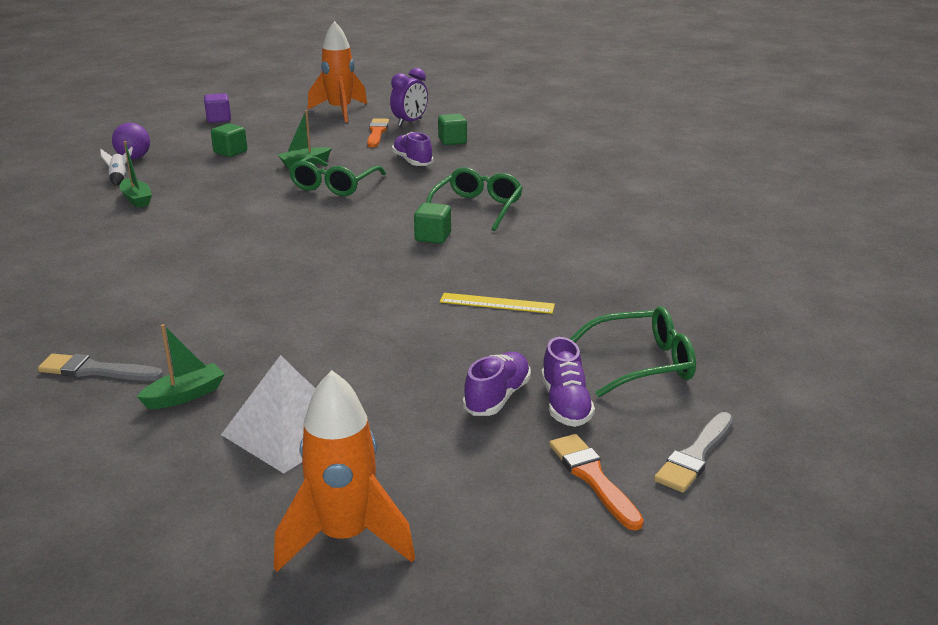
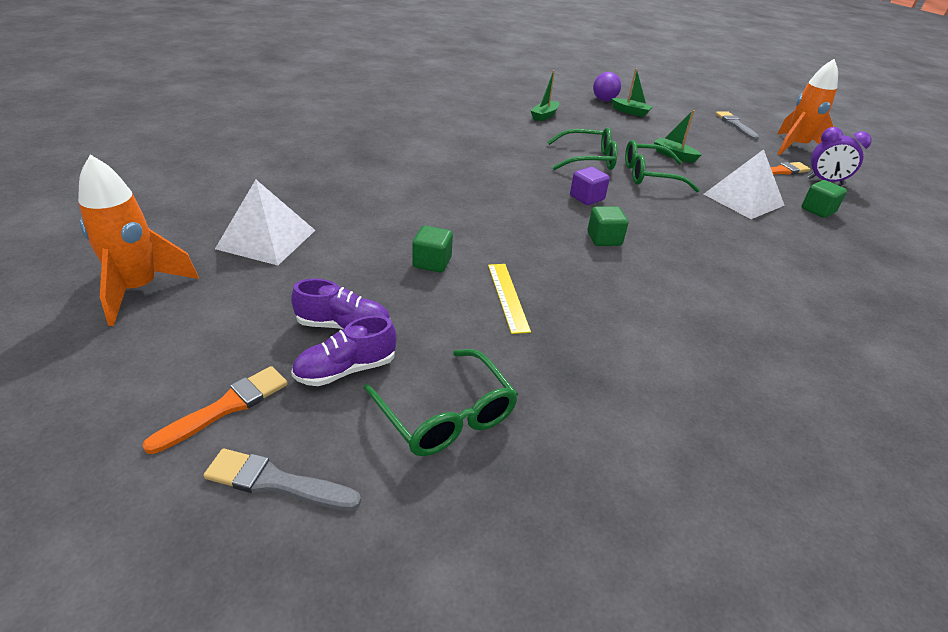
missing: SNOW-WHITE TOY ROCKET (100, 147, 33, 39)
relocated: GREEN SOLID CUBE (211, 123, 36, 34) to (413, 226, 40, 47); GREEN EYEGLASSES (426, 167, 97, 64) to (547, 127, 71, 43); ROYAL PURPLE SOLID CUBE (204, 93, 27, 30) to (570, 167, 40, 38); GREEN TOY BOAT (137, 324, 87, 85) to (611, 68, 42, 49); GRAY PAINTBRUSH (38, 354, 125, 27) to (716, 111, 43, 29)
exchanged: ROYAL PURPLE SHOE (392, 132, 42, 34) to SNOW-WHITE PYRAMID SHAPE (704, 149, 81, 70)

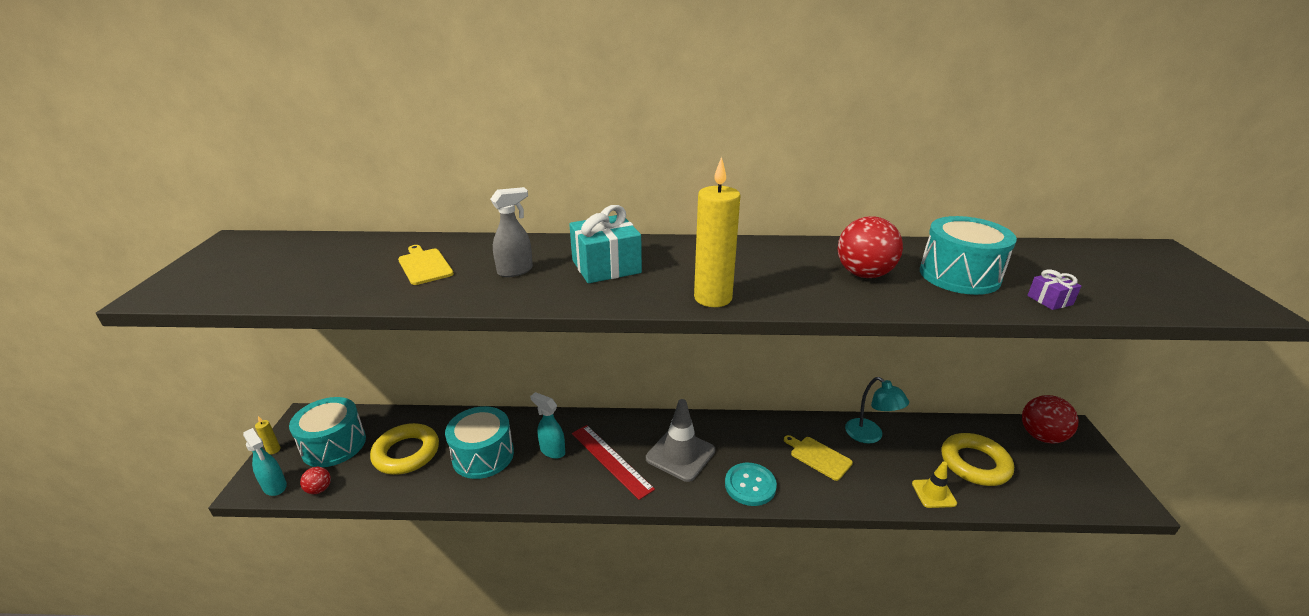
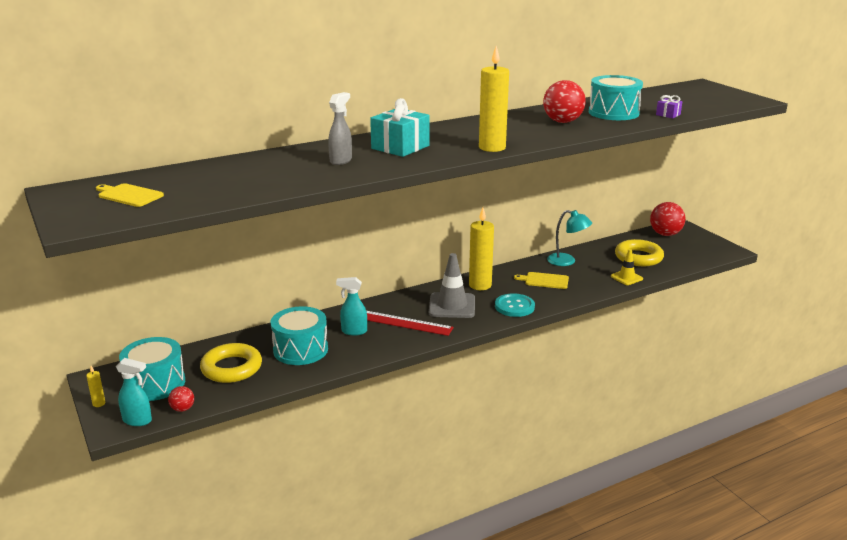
appeared: BRIGHT YELLOW CANDLE (469, 207, 25, 83)
relocated: BRIGHT YELLOW CHOPPING BOARD (398, 245, 56, 40) to (96, 183, 68, 24)

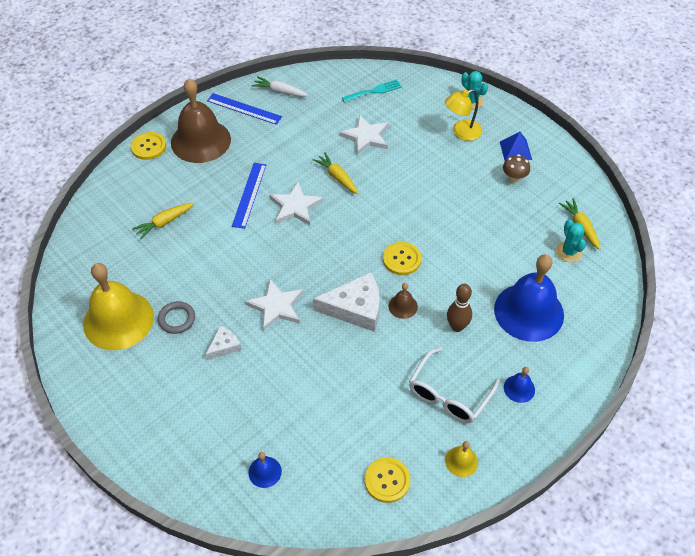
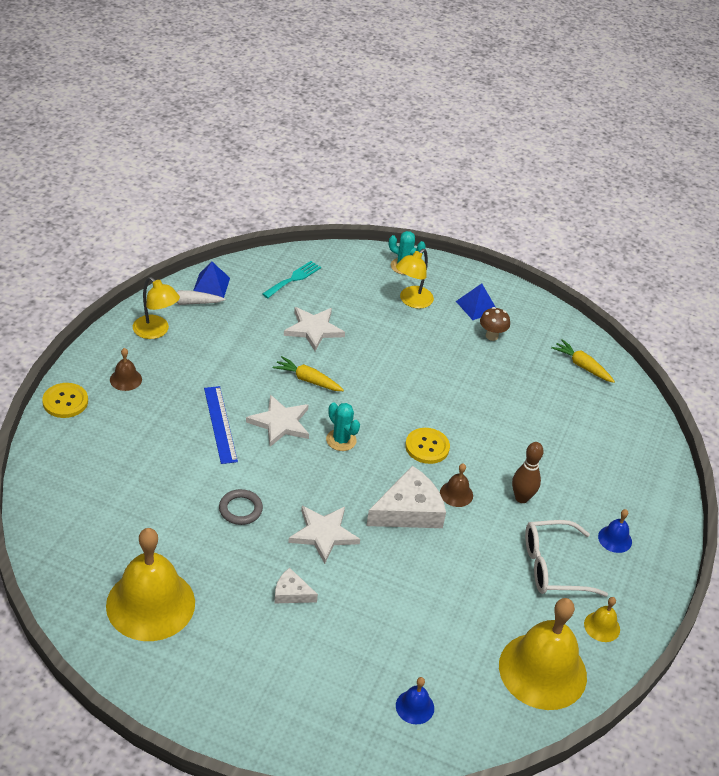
missing: BRIGHT YELLOW TOY CARROT (132, 202, 62, 37); BLUE SCHOOL BELL (494, 254, 70, 88)
appeared: BLUE PYRAMID SHAPE (193, 262, 37, 36)
relocated: GRAY RING (158, 301, 37, 33) to (219, 489, 44, 36); TEAL CACTUS (556, 219, 30, 43) to (326, 403, 34, 48)
exchanged: BLUE MEASURING STICK (207, 93, 75, 32) to BRIGHT YELLOW DESK LAMP (133, 277, 47, 62); BRIGHT YELLOW SHIRT BUTTON (365, 458, 45, 45) to BRIGHT YELLOW SCHOOL BELL (499, 598, 88, 112)
spun: SNOW-WHITE CHEESE WEDGE (206, 326, 35, 34) = (274, 568, 44, 35) 90 degrees counterclockwise; SNOW-WHITE EYEGLASSES (409, 348, 90, 75) = (525, 520, 83, 77) 75 degrees clockwise
size: BROWN SCHOOL BELL (171, 78, 60, 85) = (110, 348, 32, 43) x0.42

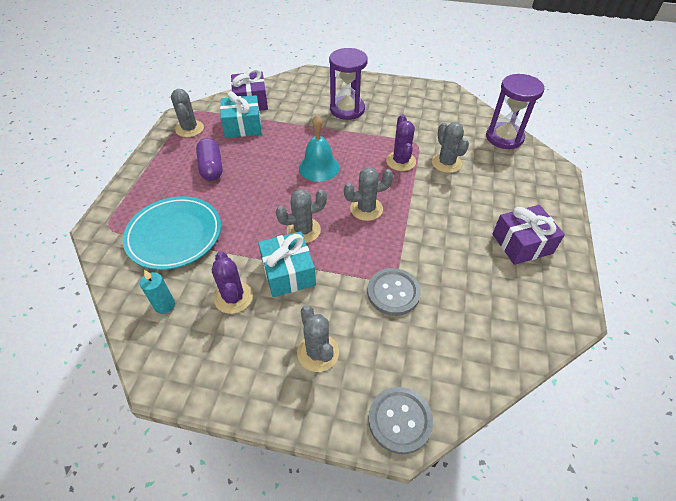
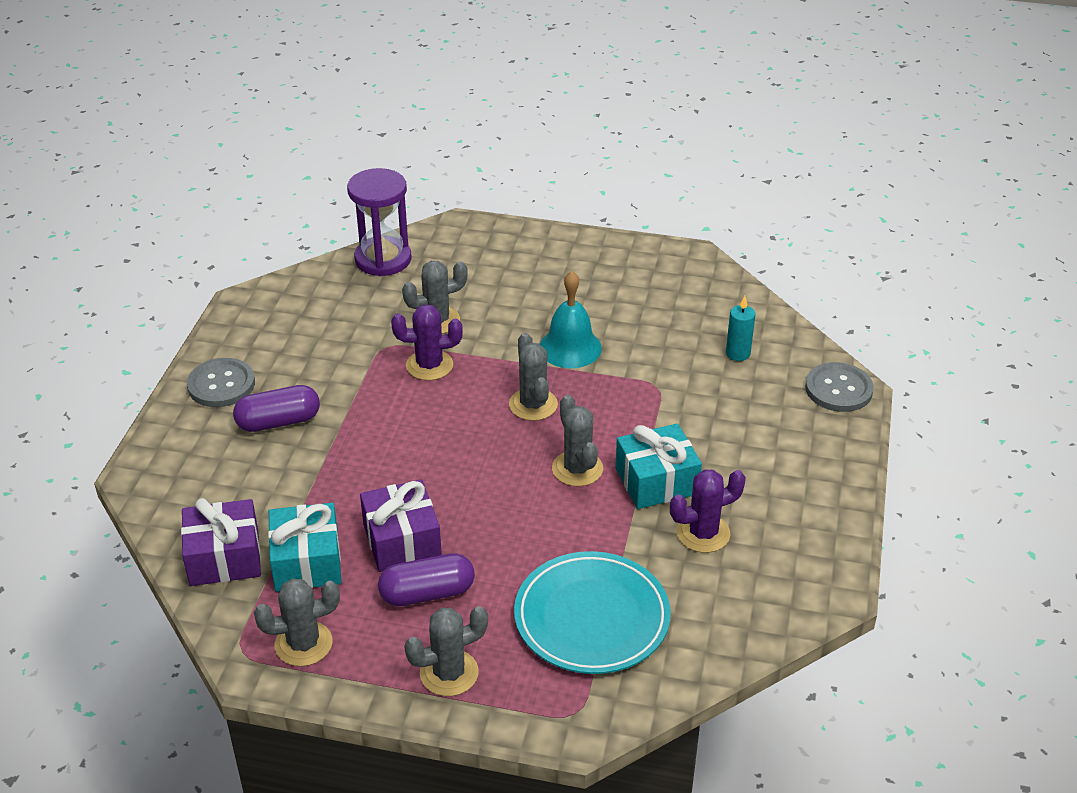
relocated: GRAY SHIRT BUTTON (367, 268, 54, 48) to (187, 358, 68, 49); ROYAL PURPLE WRAPPED GIFT (493, 205, 72, 60) to (360, 479, 82, 93); GRAY CACTUS (297, 305, 42, 67) to (404, 606, 84, 90); TEAL SCHOOL BELL (299, 115, 41, 67) to (540, 271, 62, 97); TEAL CANDLE (140, 270, 35, 44) to (726, 296, 29, 65)
exchanged: ROYAL PURPLE HOURGLASS (329, 48, 39, 72) to ROYAL PURPLE CAPSULE (233, 385, 87, 47)

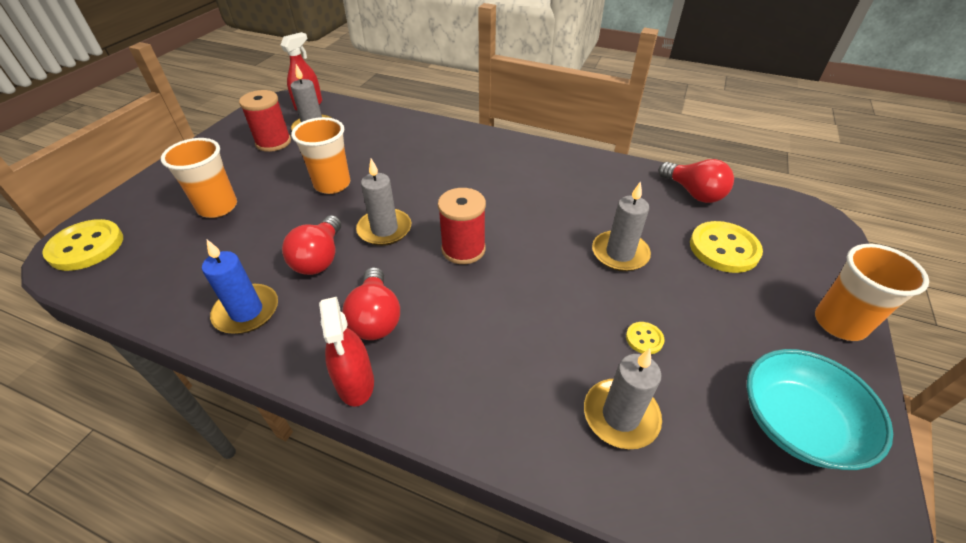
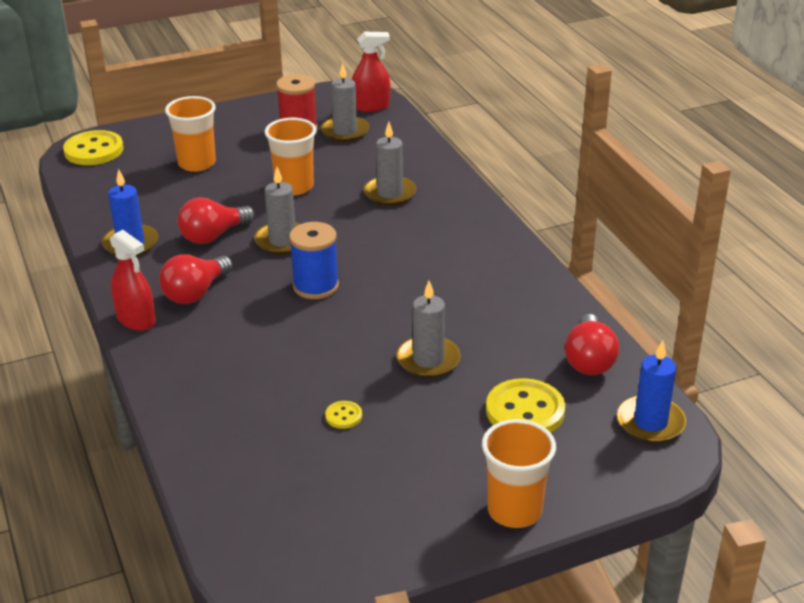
missing: TEAL DEEP DISH (746, 349, 147, 121)
appeared: BLUE CANDLE (617, 340, 69, 103)
relocated: GRAY CANDLE (584, 348, 78, 101) to (364, 122, 52, 84)
colour: CRIMSON SPOOL (438, 188, 48, 76) to BLUE SPOOL (289, 222, 50, 77)
spun: CRIMSON SPRAYER (319, 297, 55, 110) = (110, 230, 46, 101) 75 degrees counterclockwise

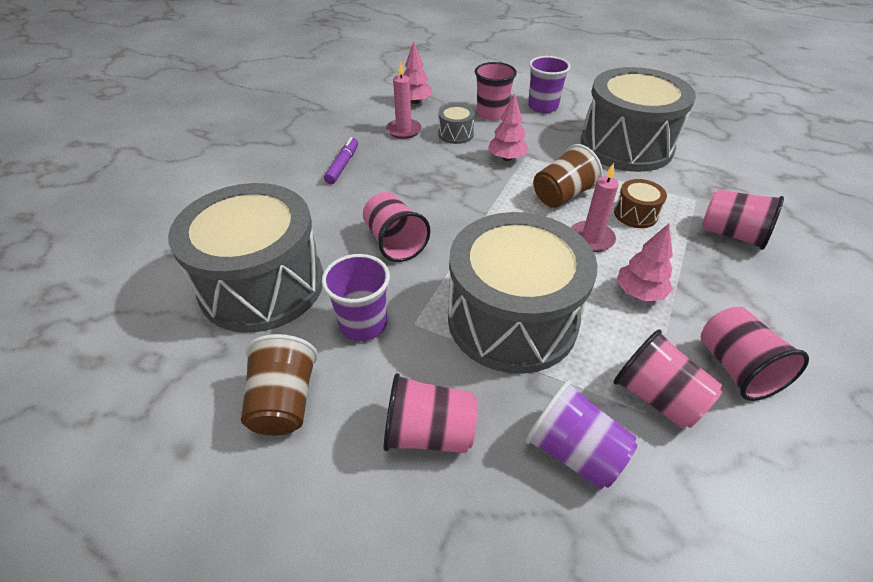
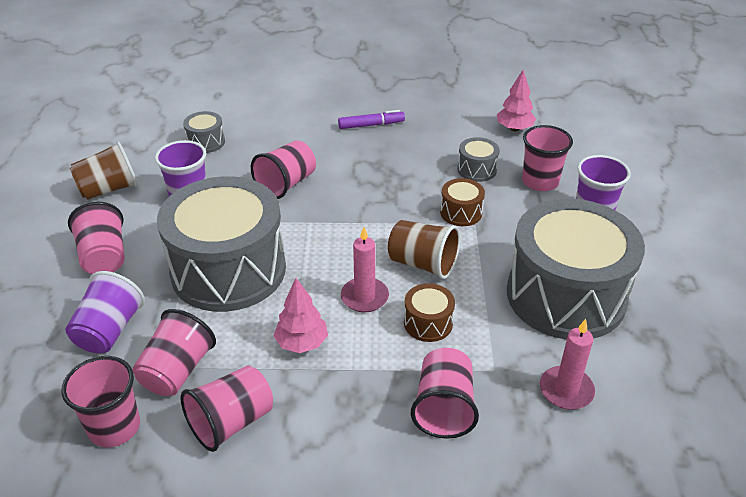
appeared: PINK CUP (62, 356, 78, 91)
relocated: PINK CANDLE (386, 61, 36, 78) to (540, 319, 55, 91)
exchanged: PINK TREE (488, 93, 41, 68) to BROWN SNARE DRUM (440, 178, 45, 48)
size: GRAY SNARE DRUM (168, 183, 155, 150) = (183, 111, 42, 42) x0.40

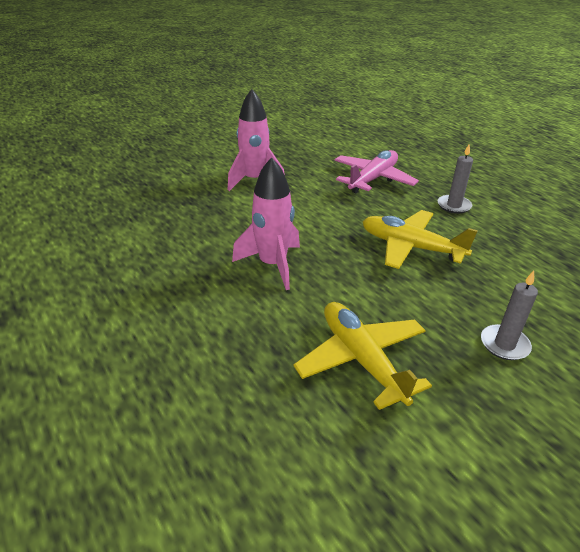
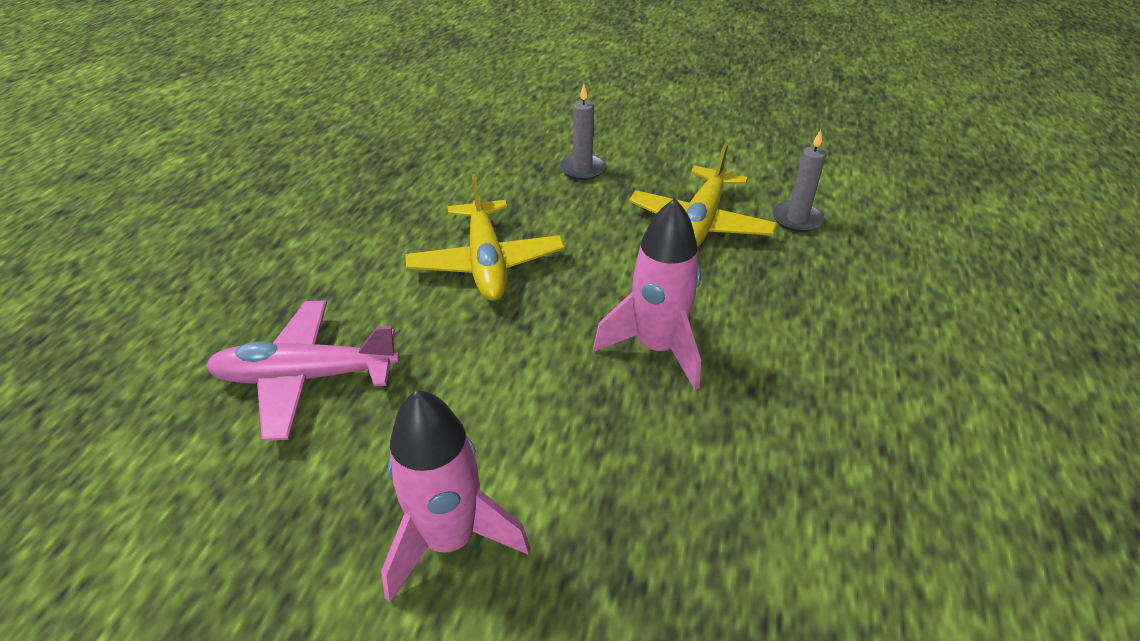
relocated: GRAY CANDLE (438, 144, 35, 70) to (772, 130, 54, 102)

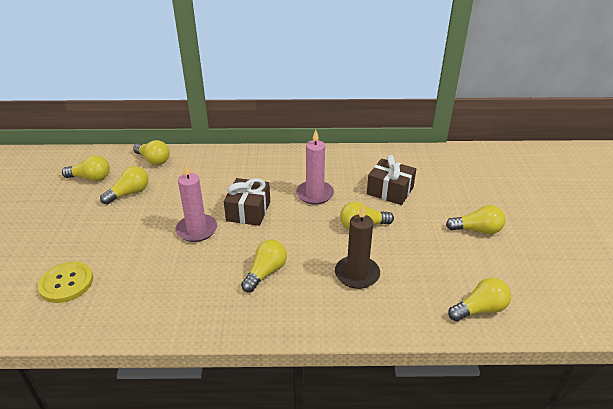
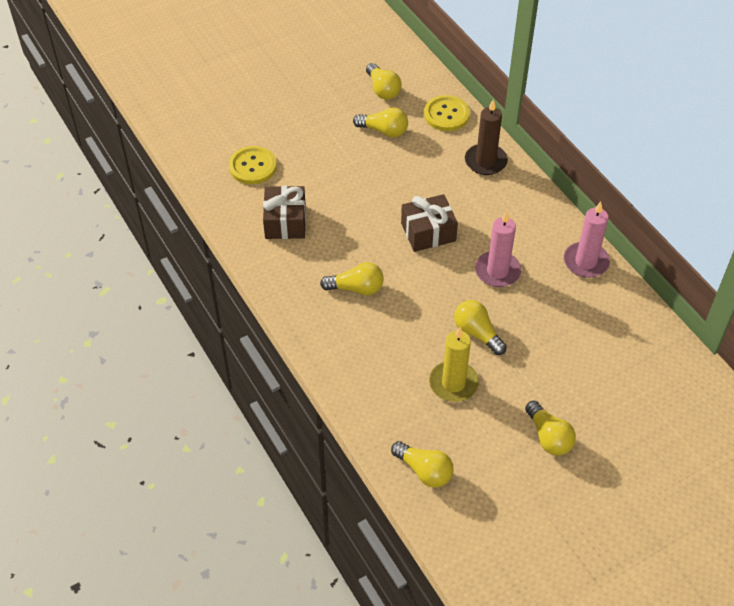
appeared: BRIGHT YELLOW CANDLE (429, 327, 50, 75)
relocated: BROWN WRAPPED GIFT (367, 155, 49, 50) to (263, 186, 43, 53); BROWN CANDLE (335, 205, 45, 84) to (465, 99, 43, 76); PINK CANDLE (175, 162, 42, 80) to (564, 202, 46, 76)
exchanged: BRIGHT YELLOW LIGHTBULB (133, 140, 37, 25) to BRIGHT YELLOW SHIRT BUTTON (424, 95, 46, 36)

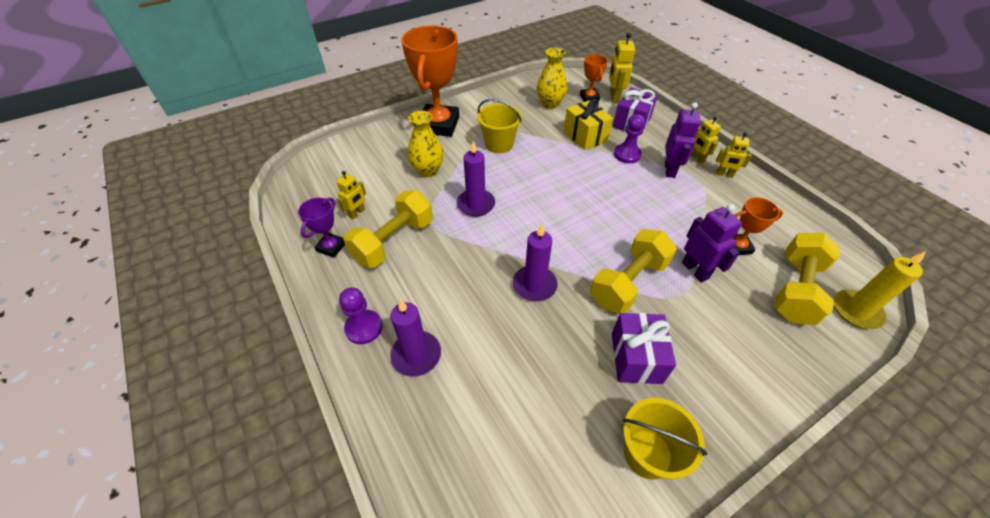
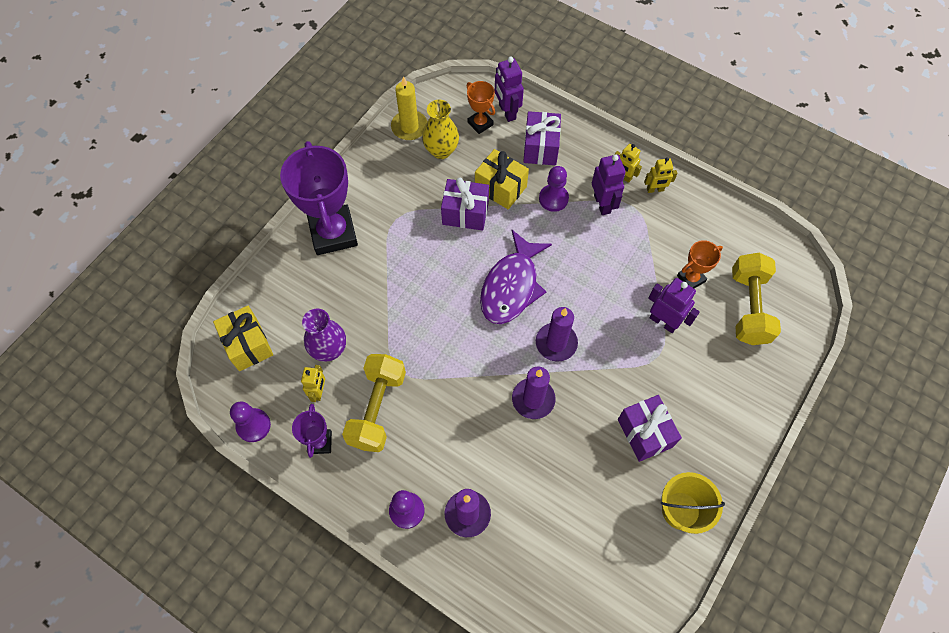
missing: BRIGHT YELLOW TALL VASE (408, 111, 36, 66); BRIGHT YELLOW BUCKET (477, 99, 45, 54); BRIGHT YELLOW HAND WEIGHT (590, 229, 87, 85)
appeared: BRIGHT YELLOW WRAPPED GIFT (213, 306, 60, 65); ROYAL PURPLE CHESS PAWN (230, 402, 41, 40); ROYAL PURPLE TALL VASE (302, 308, 44, 54); ROYAL PURPLE WRAPPED GIFT (441, 178, 48, 53); ROYAL PURPLE TOY FISH (480, 230, 72, 94)
relocated: BRIGHT YELLOW CANDLE (834, 251, 92, 78) to (391, 76, 37, 64); ROYAL PURPLE CANDLE (457, 141, 38, 76) to (536, 307, 42, 54)
colour: ORANGE PRIZE CUP (401, 25, 58, 112) to ROYAL PURPLE PRIZE CUP (280, 141, 78, 114); BRIGHT YELLOW ROBOT FIGURE (609, 32, 26, 71) to ROYAL PURPLE ROBOT FIGURE (495, 57, 29, 65)

